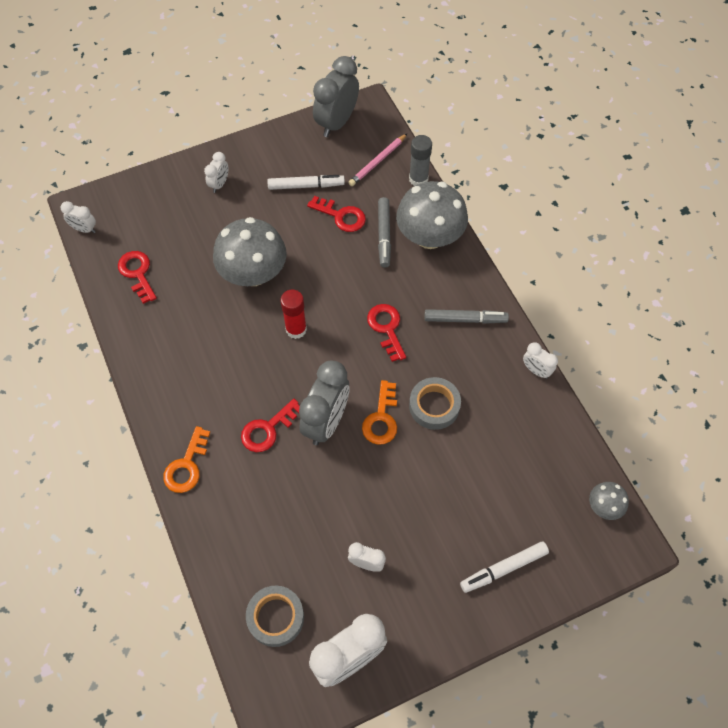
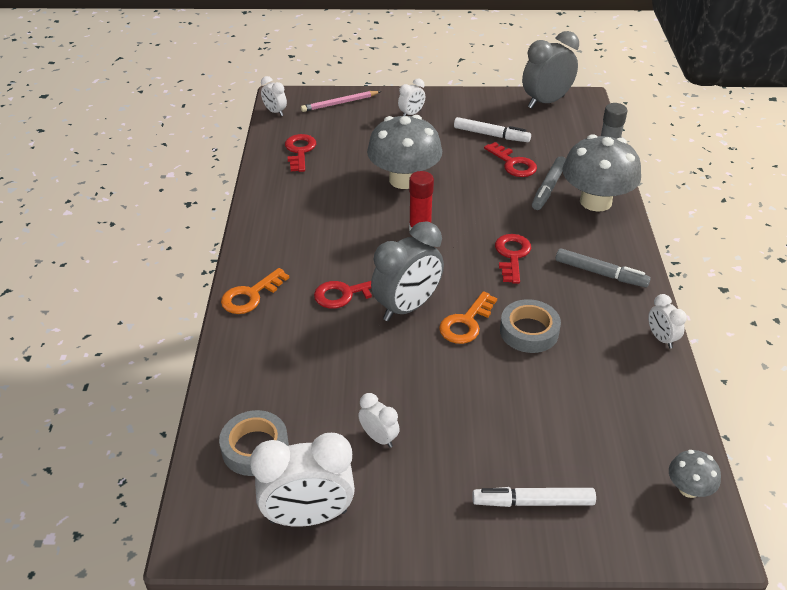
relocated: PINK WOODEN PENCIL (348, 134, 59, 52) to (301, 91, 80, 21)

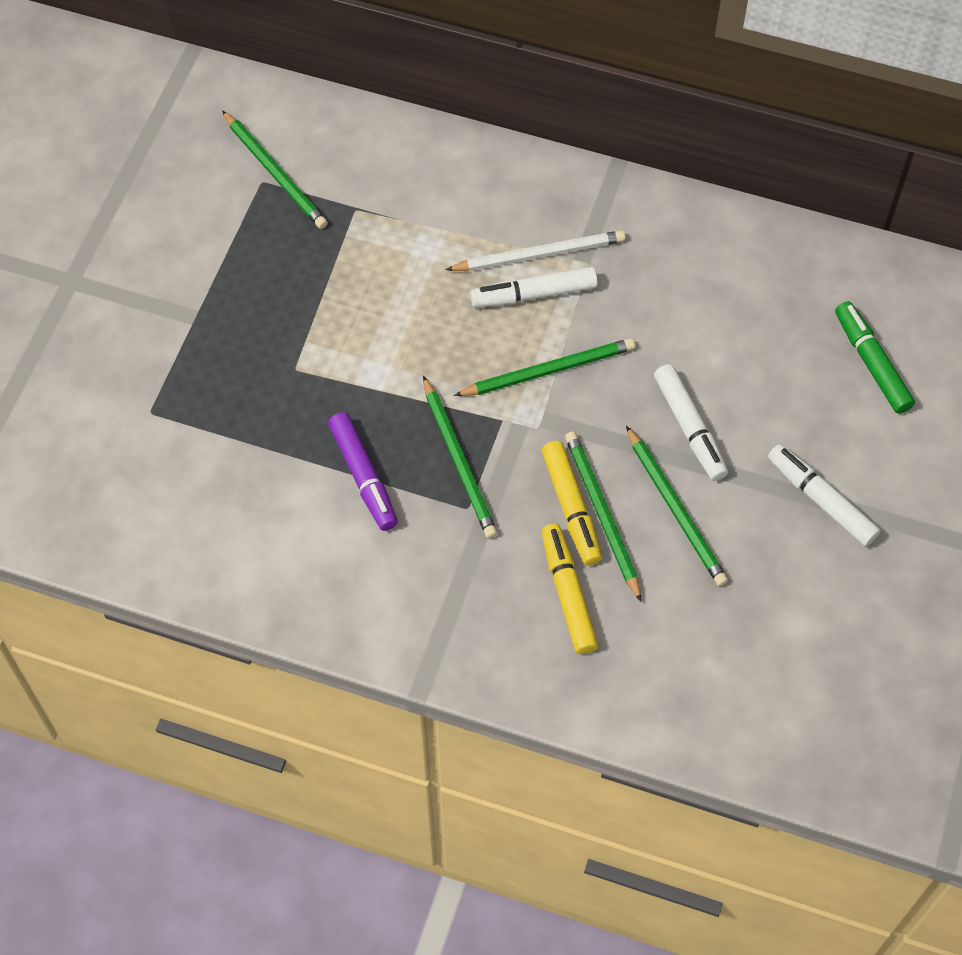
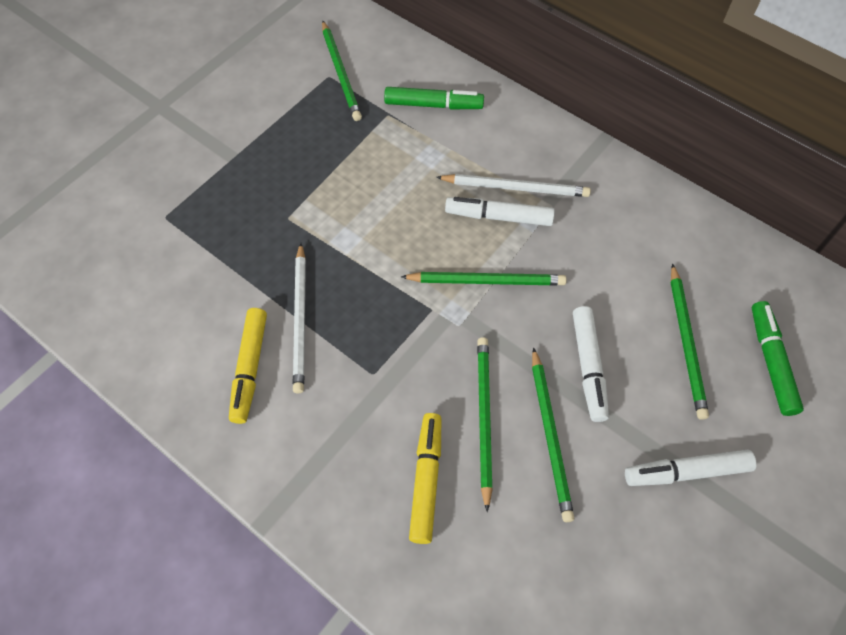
appeared: GREEN MARKER (384, 87, 100, 22)
relocated: BRIGHT YELLOW MARKER (542, 441, 60, 124) to (229, 308, 38, 116); GREEN WOODEN PENCIL (423, 376, 74, 163) to (670, 263, 39, 157)
exchanged: ROYAL PURPLE MARKER (328, 412, 70, 119) to SNOW-WHITE WOODEN PENCIL (293, 243, 13, 151)
spun: SNOW-WHITE MARKER (768, 444, 112, 102) = (625, 450, 132, 36) 75 degrees counterclockwise

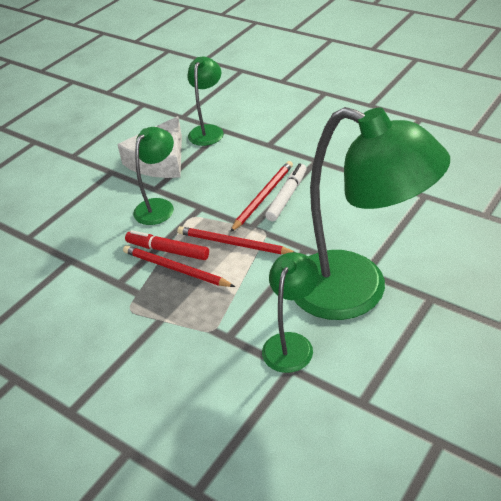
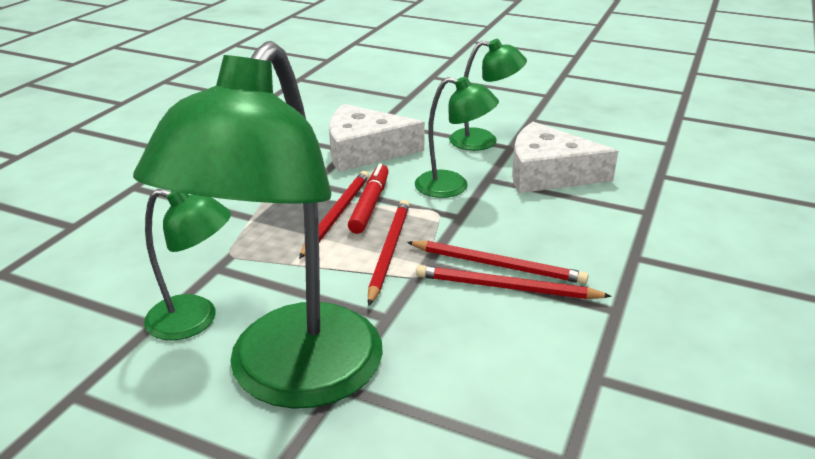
appeared: SNOW-WHITE CHEESE WEDGE (329, 104, 96, 68)
relocated: GREEN DESK LAMP (187, 57, 37, 89) to (449, 39, 78, 112)
exchanged: SNOW-WHITE MARKER (265, 163, 42, 58) to CRIMSON WOODEN PENCIL (416, 265, 196, 34)

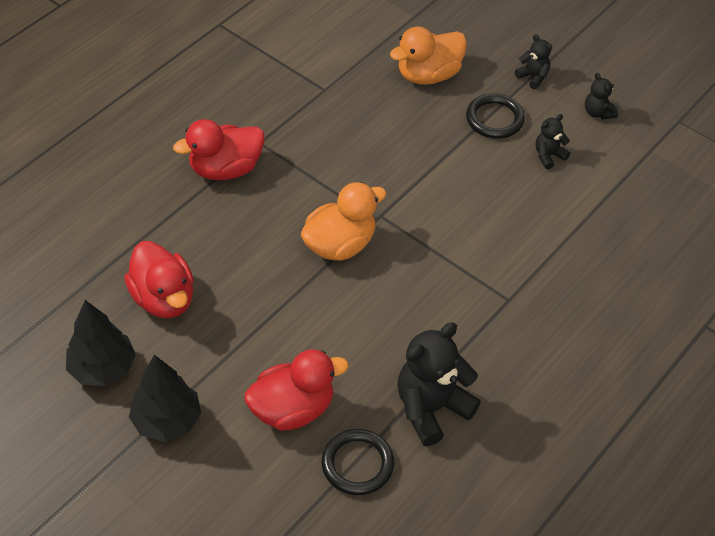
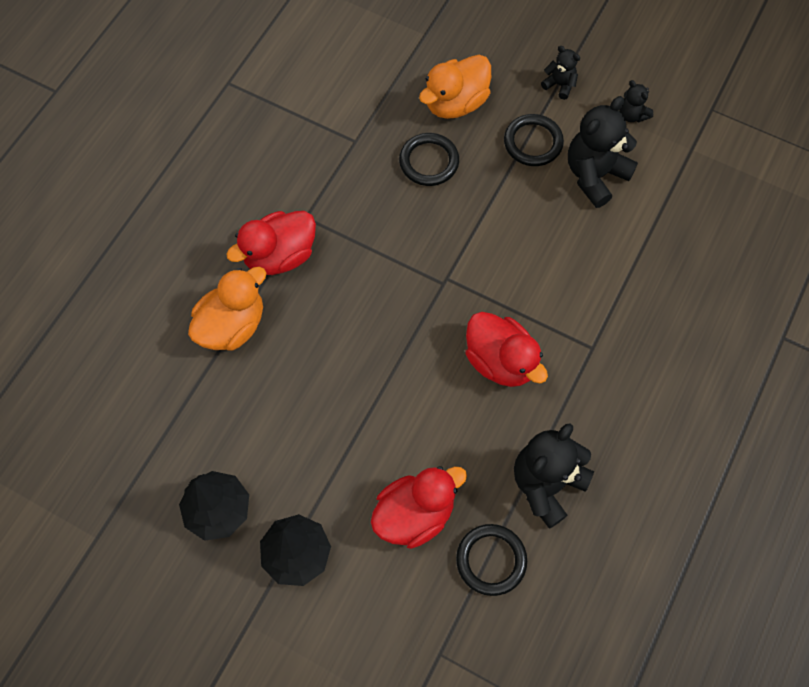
appeared: JET-BLACK RING (399, 133, 60, 53)
relocated: ORANGE DUCK (301, 182, 86, 79) to (188, 267, 78, 84); CRIMSON DUCK (124, 241, 70, 77) to (465, 312, 83, 75)
size: JET-BLACK TEDDY BEAR (535, 114, 35, 55) = (568, 96, 70, 112) x2.00

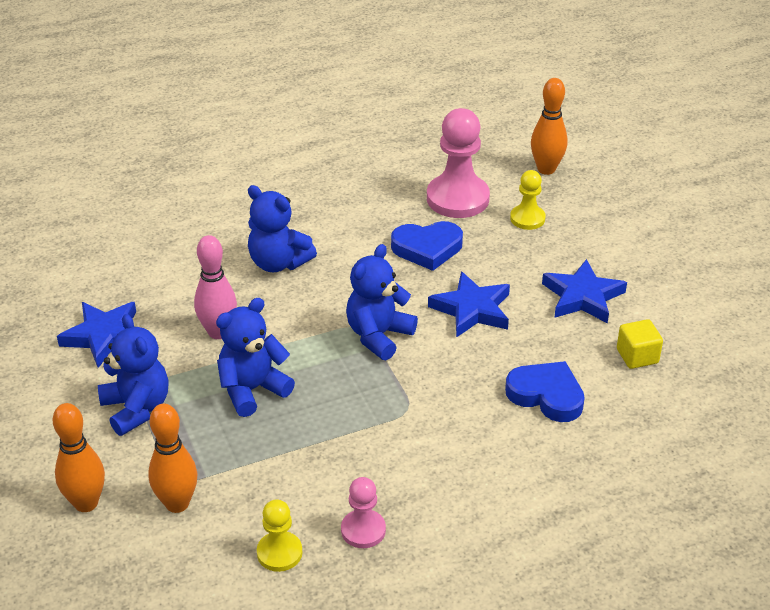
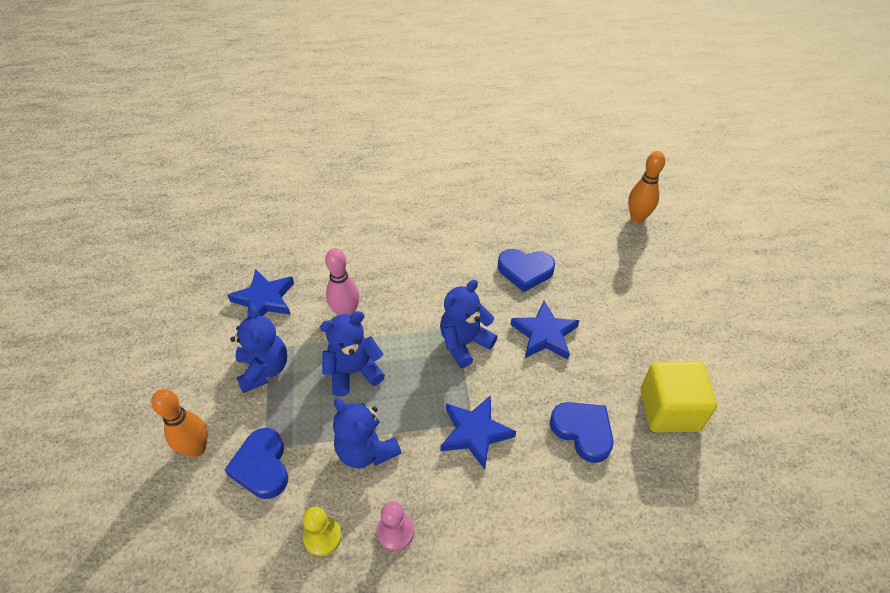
missing: PINK CHESS PAWN (427, 108, 63, 110); BRIGHT YELLOW CHESS PAWN (510, 170, 36, 60)
relocated: BLUE TEDDY BEAR (248, 185, 69, 87) to (333, 398, 68, 70); BLUE STAR SHAPE (542, 259, 85, 65) to (441, 395, 75, 75)
exchanged: ORANGE SKITTLE (148, 404, 50, 109) to BLUE HEART SHAPE (225, 428, 63, 71)
size: BRIGHT YELLOW SOLID CUBE (617, 319, 46, 50) = (641, 361, 76, 71) x1.84

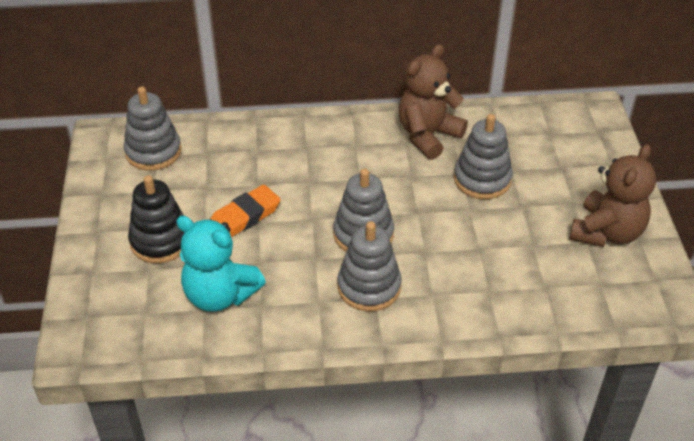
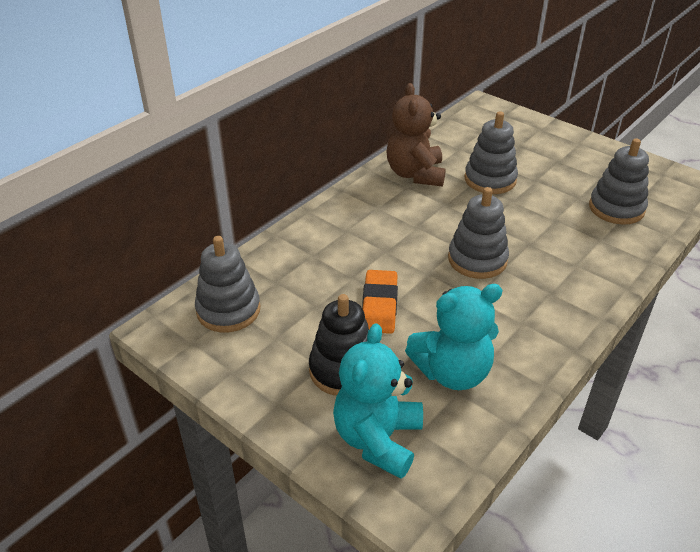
missing: BROWN TEDDY BEAR (569, 144, 87, 103)
appeared: TEAL TEDDY BEAR (333, 323, 90, 156)
relocated: GRAY STACKING TOY (337, 221, 65, 91) to (589, 138, 60, 86)

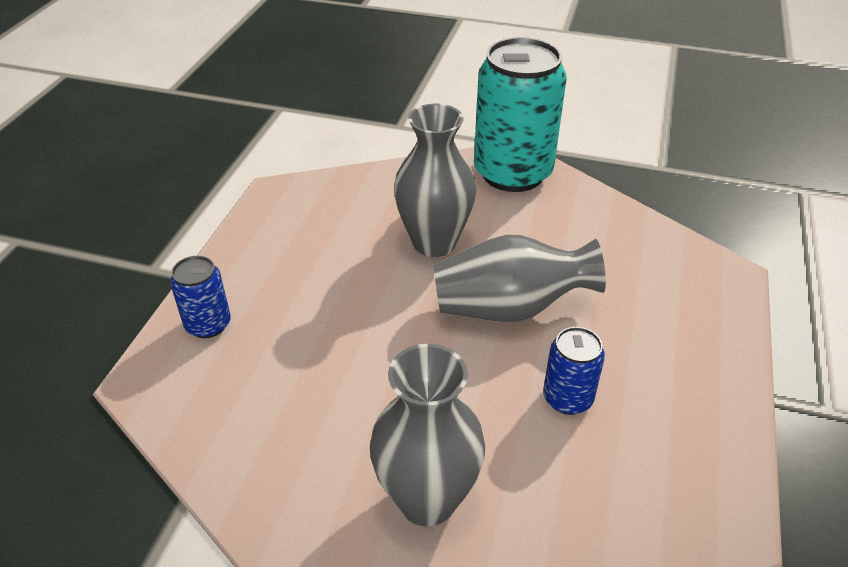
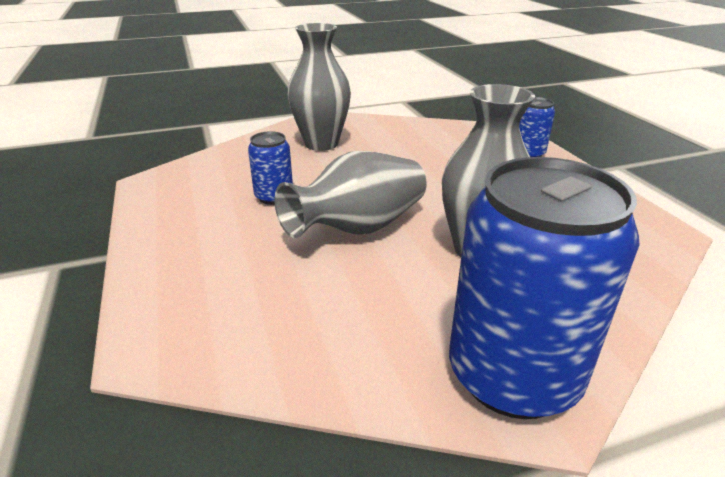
colour: TEAL TIN (474, 37, 93, 155) to BLUE TIN (449, 157, 191, 262)

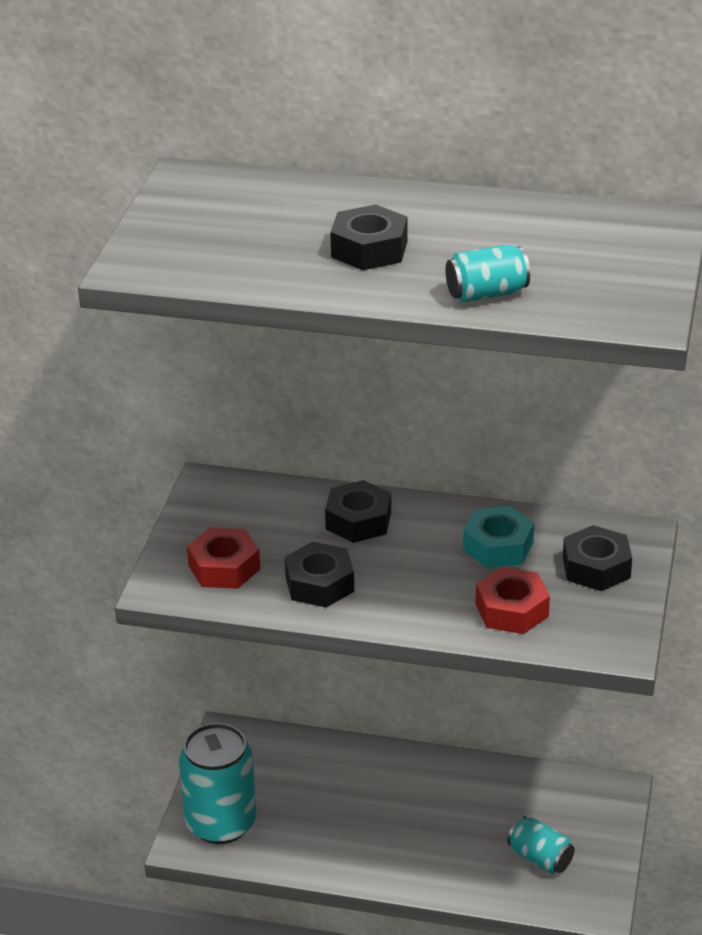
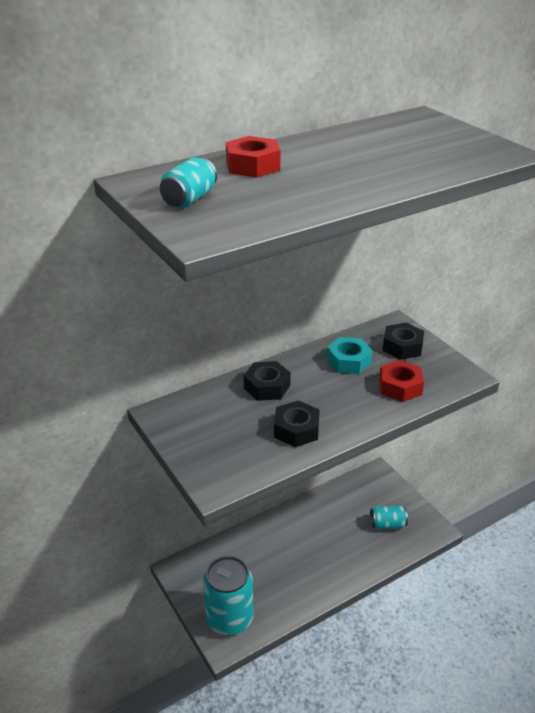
missing: JET-BLACK HEXAGON NUT (330, 204, 77, 66)
relocated: TEAL TIN (445, 244, 85, 58) to (160, 157, 57, 51); CRIMSON HEXAGON NUT (187, 527, 73, 62) to (226, 136, 54, 42)

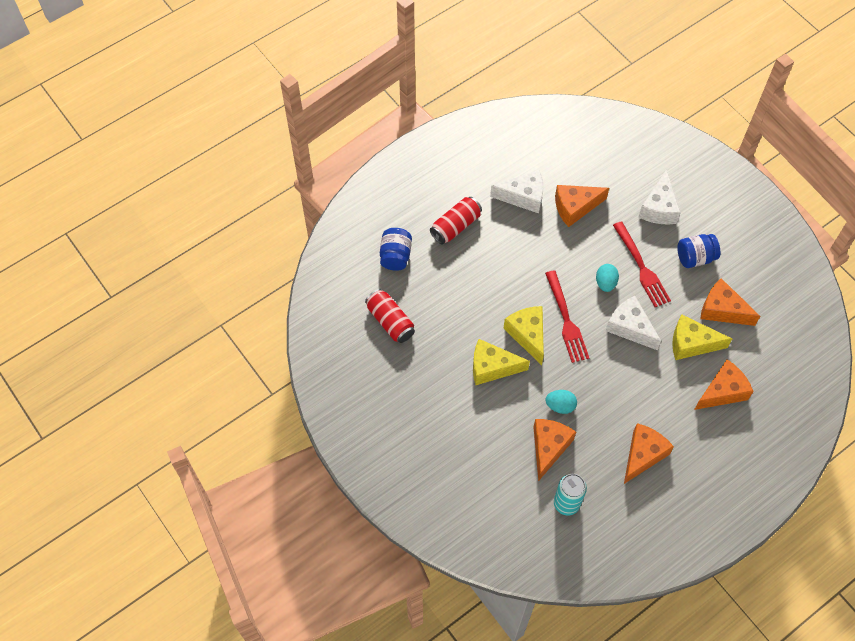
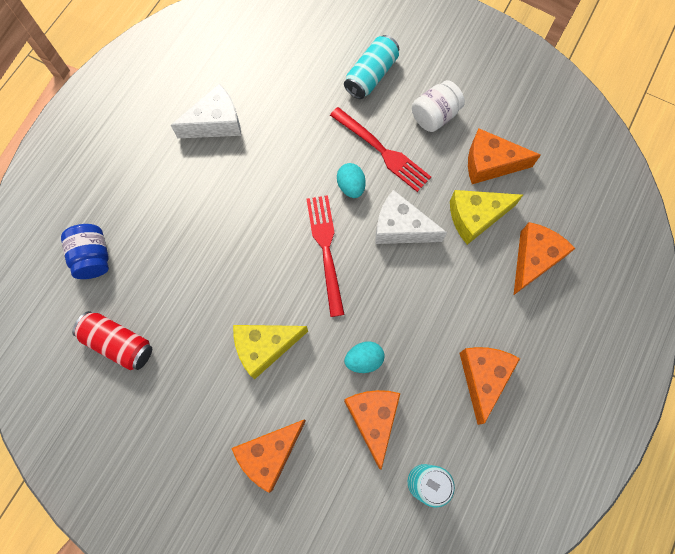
missing: CRIMSON TIN (430, 197, 52, 47); BRIGHT YELLOW CHEESE WEDGE (503, 306, 41, 59)
relocated: ORANGE CHEESE WEDGE (555, 185, 54, 42) to (231, 419, 75, 74)
exchanged: SNOW-WHITE CHEESE WEDGE (638, 169, 43, 55) to TEAL TIN (344, 35, 55, 64)
colour: BLUE JAR (677, 234, 43, 34) to SNOW-WHITE JAR (412, 80, 53, 52)
spun: CRIMSON TABLE FORK (545, 270, 44, 93) = (307, 195, 38, 122) 150 degrees counterclockwise

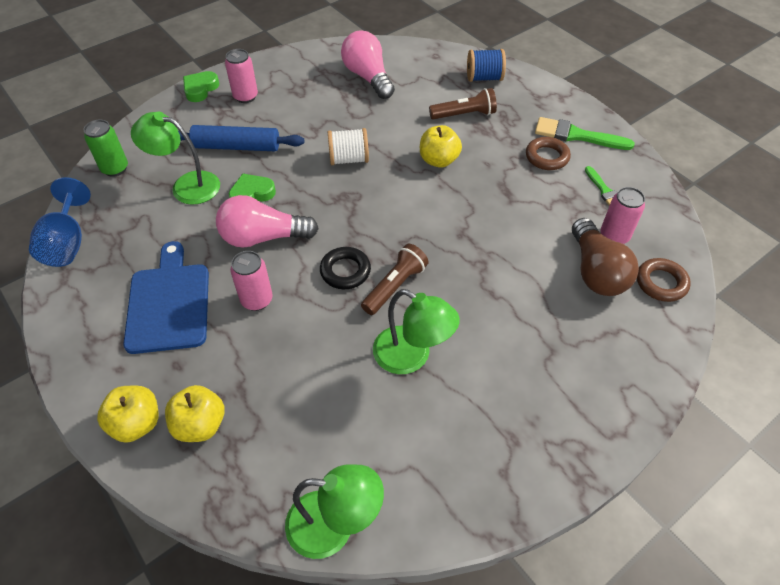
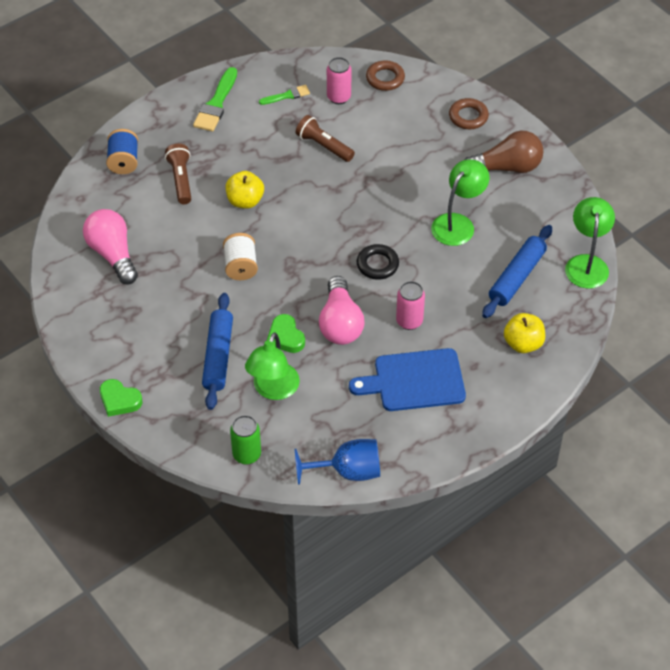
missing: BRIGHT YELLOW APPLE FRUIT (97, 386, 62, 57); PINK TIN (225, 49, 33, 54)
appeared: BLUE DOUGH ROLLER (482, 225, 70, 93)
relocated: BROWN TORCH (361, 244, 67, 71) to (296, 115, 59, 47); BROWN RING (526, 137, 45, 33) to (449, 98, 40, 31); BROWN LIGHTBULB (572, 218, 67, 78) to (464, 131, 80, 42)
spun: PINK LIGHTBULB (341, 30, 54, 69) = (83, 209, 55, 75) 90 degrees clockwise

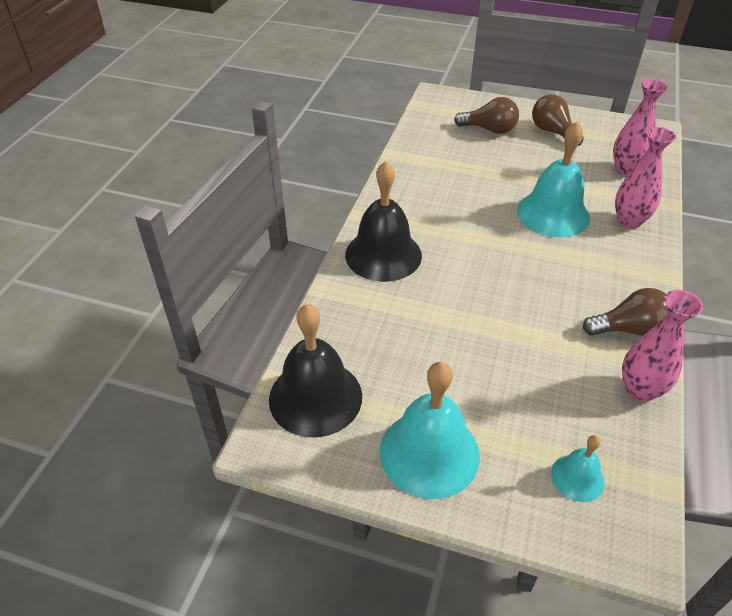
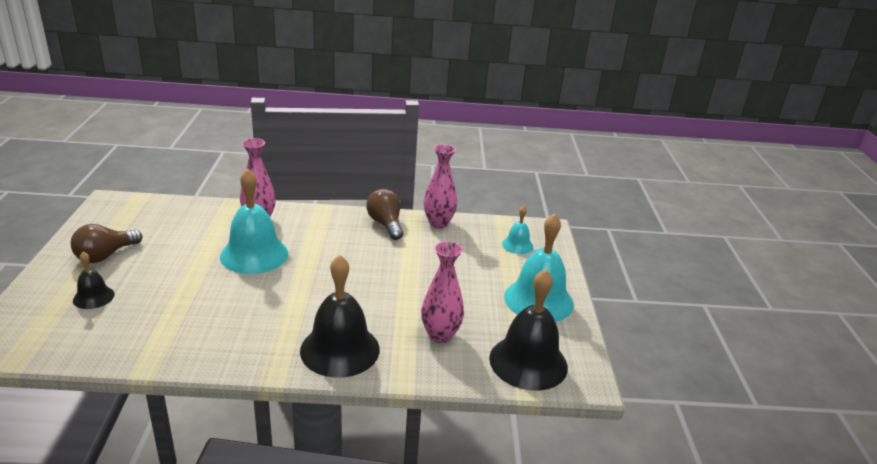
relocated: PINK TALL VASE (613, 79, 55, 97) to (421, 241, 43, 102)
exchanged: BROWN LIGHTBULB (454, 97, 65, 37) to JET-BLACK SCHOOL BELL (73, 252, 41, 57)

